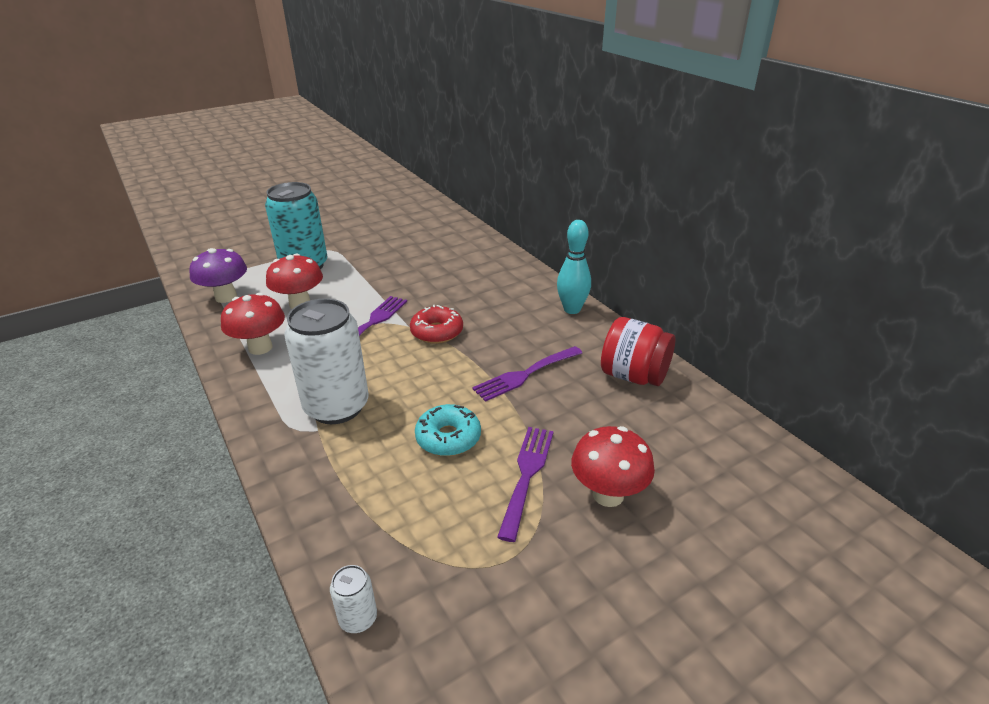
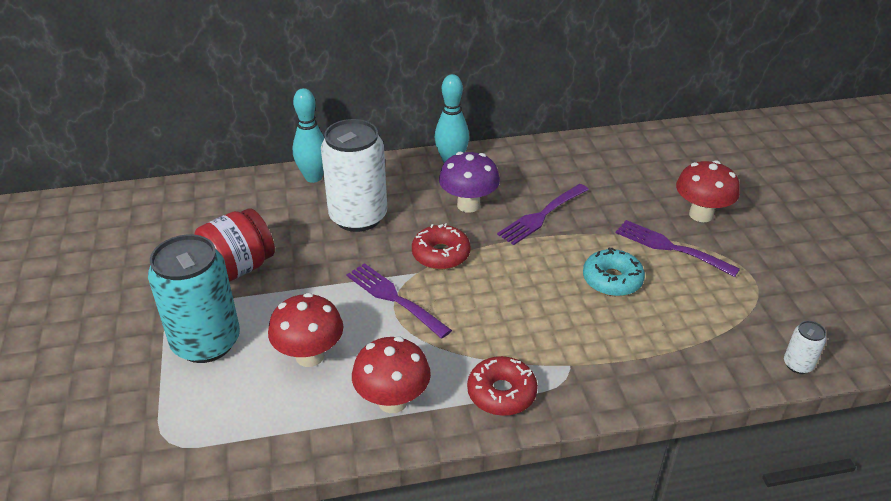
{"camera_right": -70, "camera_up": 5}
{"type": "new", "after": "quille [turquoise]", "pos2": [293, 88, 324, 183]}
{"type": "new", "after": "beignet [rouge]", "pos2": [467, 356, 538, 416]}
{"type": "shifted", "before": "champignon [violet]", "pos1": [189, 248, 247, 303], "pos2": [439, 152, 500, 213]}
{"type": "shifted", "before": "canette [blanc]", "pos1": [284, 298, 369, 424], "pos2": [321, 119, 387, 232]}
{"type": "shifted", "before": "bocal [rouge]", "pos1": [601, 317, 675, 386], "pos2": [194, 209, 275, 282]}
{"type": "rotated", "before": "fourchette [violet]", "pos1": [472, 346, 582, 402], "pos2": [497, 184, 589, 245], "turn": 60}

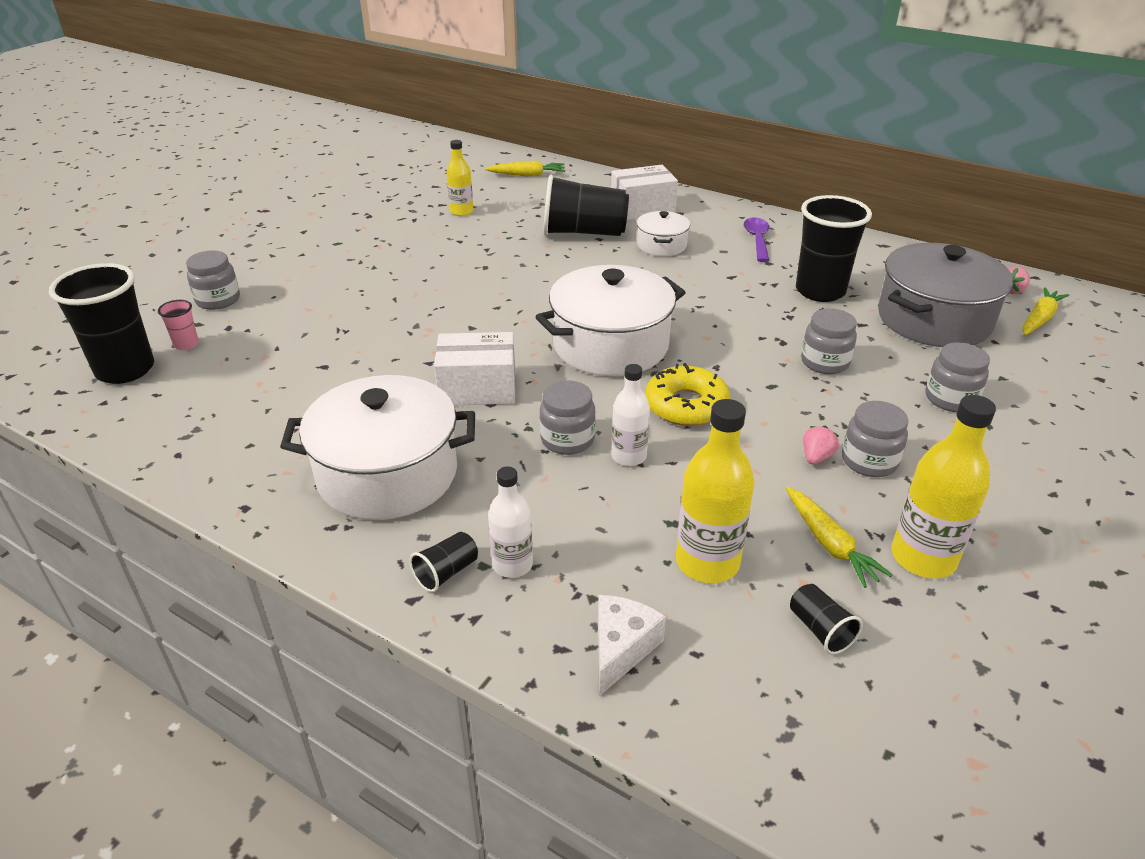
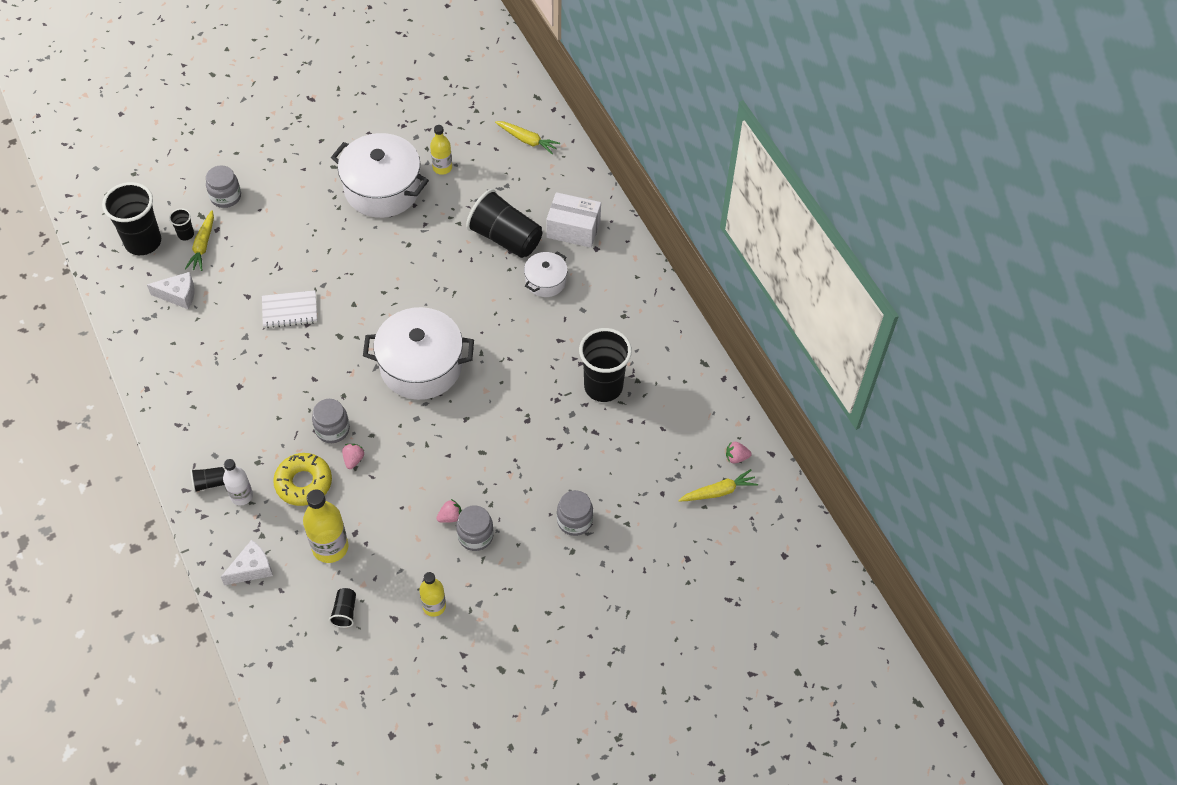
{"camera_right": 30, "camera_up": 20}
{"type": "gone", "before": "boîte [blanc]", "pos1": [434, 332, 516, 405]}
{"type": "gone", "before": "cuillère [violet]", "pos1": [744, 217, 769, 262]}
{"type": "gone", "before": "bocal [gris]", "pos1": [801, 309, 857, 374]}
{"type": "gone", "before": "marmite [gris]", "pos1": [878, 243, 1013, 347]}
{"type": "new", "after": "fromage [blanc]", "pos2": [147, 272, 195, 309]}
{"type": "new", "after": "carnet [blanc]", "pos2": [262, 290, 317, 328]}
{"type": "shifted", "before": "marmite [blanc]", "pos1": [280, 375, 475, 520], "pos2": [331, 133, 429, 218]}
{"type": "shifted", "before": "beignet [jaune]", "pos1": [645, 363, 730, 426], "pos2": [273, 453, 332, 506]}
{"type": "shifted", "before": "carotte [jaune]", "pos1": [786, 487, 892, 588], "pos2": [185, 210, 214, 271]}
{"type": "swapped", "before": "bouteille [blanc]", "after": "fraise [rose]", "pos1": [611, 364, 650, 466], "pos2": [342, 444, 364, 469]}
{"type": "repainted", "before": "gobelet [rose]", "after": "gobelet [noir]", "pos1": [158, 300, 199, 350], "pos2": [169, 208, 194, 240]}
{"type": "scaled", "before": "bouteille [jaune]", "pos1": [891, 395, 996, 578], "pos2": [419, 572, 446, 617], "scale": 0.63}

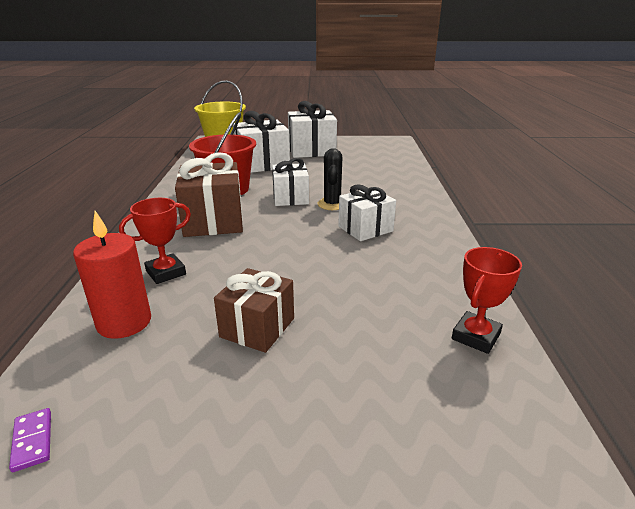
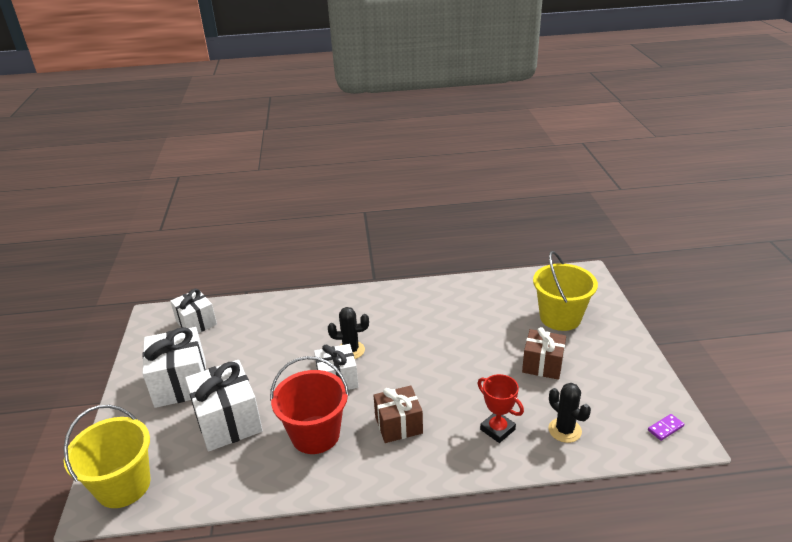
{"camera_right": -95, "camera_up": 5}
{"type": "gone", "before": "trophée [rouge]", "pos1": [452, 247, 522, 354]}
{"type": "new", "after": "seau [jaune]", "pos2": [533, 251, 598, 331]}
{"type": "shifted", "before": "cadeau [blanc]", "pos1": [338, 184, 396, 241], "pos2": [170, 289, 217, 333]}
{"type": "swapped", "before": "bougie [rouge]", "after": "cactus [noir]", "pos1": [73, 211, 151, 339], "pos2": [548, 383, 591, 443]}
{"type": "scaled", "before": "cadeau [marron]", "pos1": [175, 152, 243, 237], "pos2": [374, 386, 423, 443], "scale": 0.66}

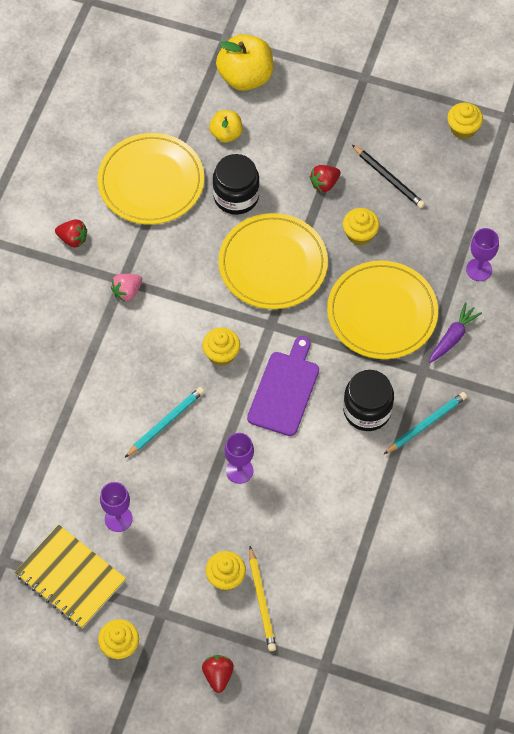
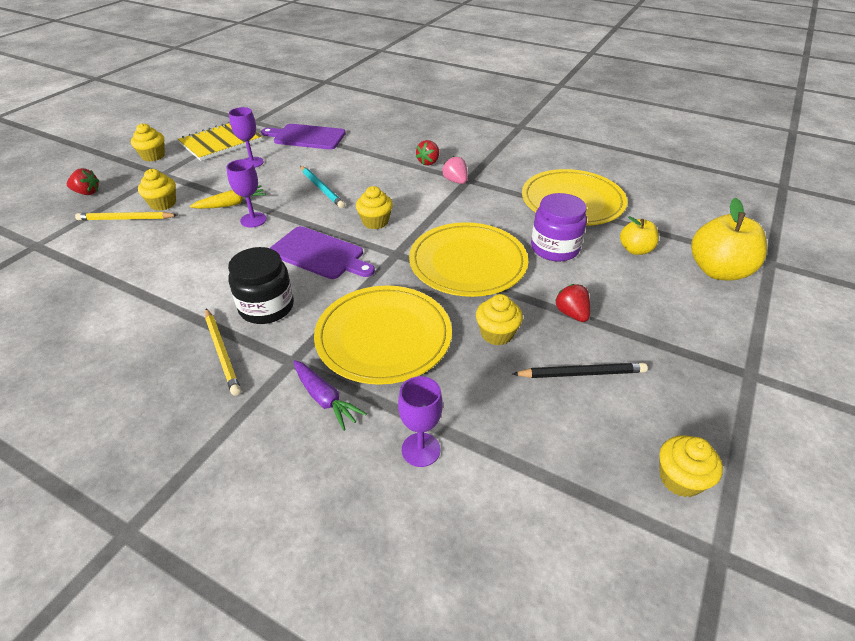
{"camera_right": 100, "camera_up": -20}
{"type": "new", "after": "carotte [jaune]", "pos2": [190, 185, 266, 209]}
{"type": "new", "after": "planche à découper [violet]", "pos2": [261, 124, 346, 150]}
{"type": "shifted", "before": "fraise [rouge]", "pos1": [55, 219, 87, 248], "pos2": [416, 140, 439, 166]}
{"type": "repainted", "before": "bocal [noir]", "after": "bocal [violet]", "pos1": [213, 154, 260, 215], "pos2": [531, 193, 587, 261]}
{"type": "repainted", "before": "crayon [turquoise]", "after": "crayon [jaune]", "pos1": [384, 392, 467, 454], "pos2": [205, 308, 241, 396]}
{"type": "rotated", "before": "crayon [noir]", "pos1": [352, 145, 425, 208], "pos2": [512, 363, 647, 378], "turn": -150}

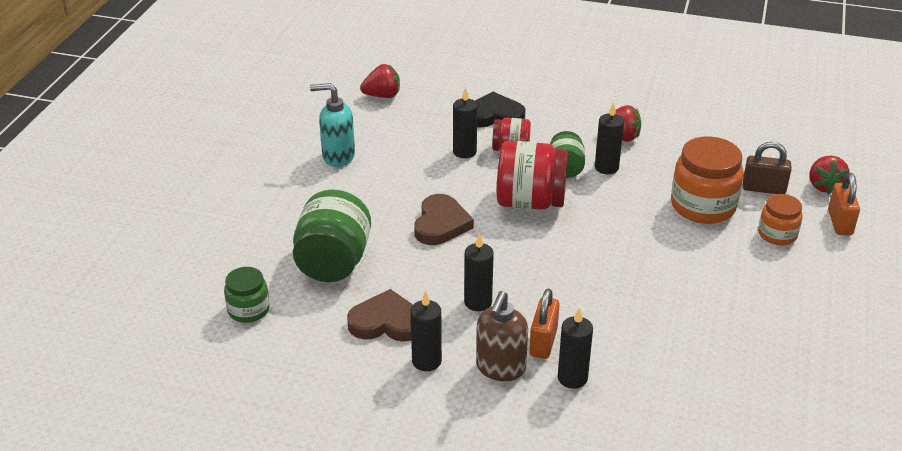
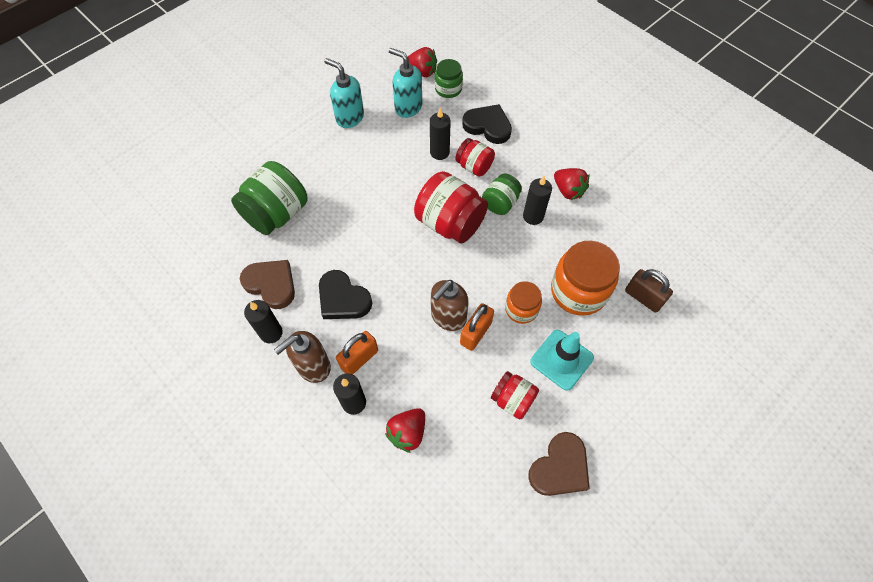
{"camera_right": 30, "camera_up": 25}
{"type": "new", "after": "distributeur de savon [turquoise]", "pos2": [389, 48, 422, 118]}
{"type": "new", "after": "distributeur de savon [marron]", "pos2": [431, 280, 469, 331]}
{"type": "new", "after": "bocal [rouge]", "pos2": [491, 371, 539, 419]}
{"type": "new", "after": "cône de chantier [turquoise]", "pos2": [530, 330, 594, 391]}
{"type": "shifted", "before": "bocal [vert]", "pos1": [224, 267, 270, 323], "pos2": [435, 59, 463, 98]}
{"type": "shifted", "before": "cœur [marron]", "pos1": [414, 194, 474, 245], "pos2": [528, 432, 590, 496]}
{"type": "shifted", "before": "bocal [orange]", "pos1": [758, 194, 803, 245], "pos2": [505, 281, 542, 324]}
{"type": "shifted", "before": "fraise [rouge]", "pos1": [810, 155, 850, 194], "pos2": [385, 408, 425, 453]}
{"type": "shifted", "before": "cadenas [orange]", "pos1": [828, 173, 860, 235], "pos2": [460, 303, 494, 351]}
{"type": "swapped", "before": "bougie [noir]", "after": "cœur [noir]", "pos1": [464, 233, 494, 311], "pos2": [319, 270, 372, 319]}

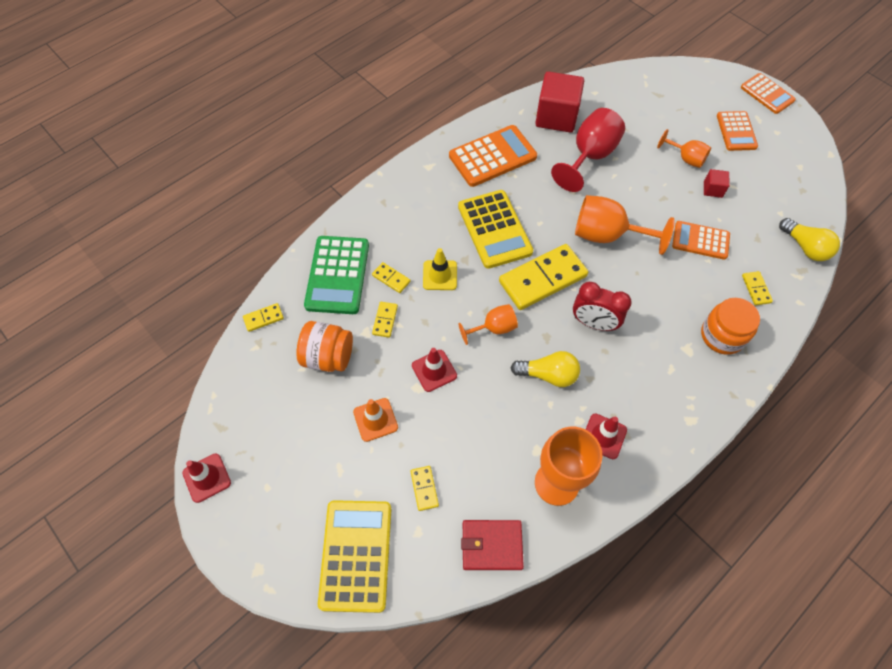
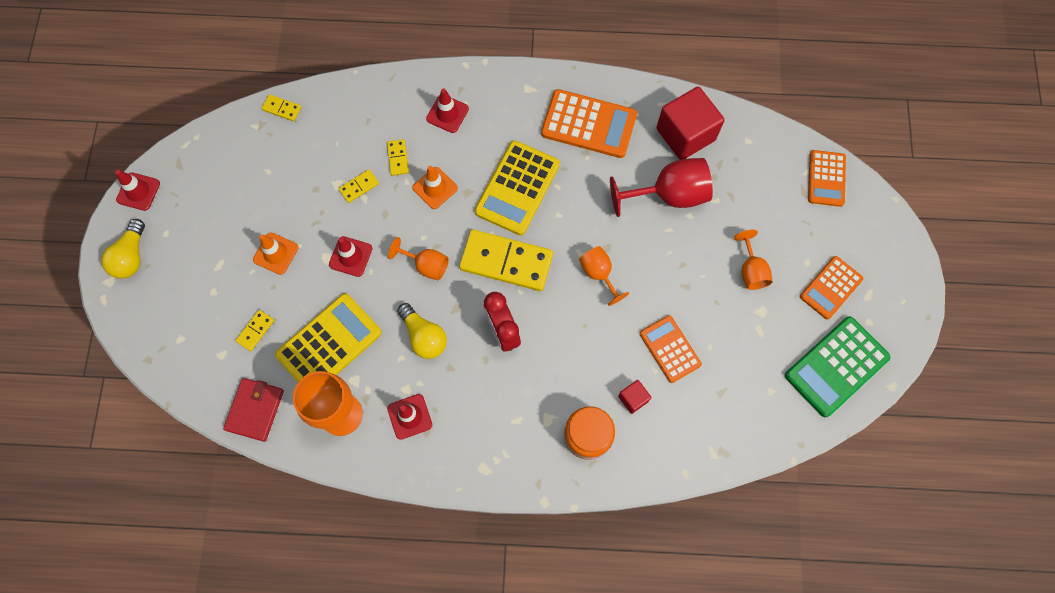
{"camera_right": 45, "camera_up": 10}
{"type": "gone", "before": "bocal [orange]", "pos1": [296, 321, 353, 372]}
{"type": "gone", "before": "domino [jaune]", "pos1": [742, 271, 773, 305]}
{"type": "new", "after": "cône de chantier [rouge]", "pos2": [426, 88, 469, 133]}
{"type": "shifted", "before": "calculatrice [vert]", "pos1": [304, 236, 369, 314], "pos2": [785, 316, 891, 417]}
{"type": "shifted", "before": "calculatrice [jaune]", "pos1": [318, 500, 391, 613], "pos2": [275, 293, 382, 382]}
{"type": "shifted", "before": "cube [rouge]", "pos1": [704, 169, 730, 198], "pos2": [618, 380, 651, 414]}
{"type": "shifted", "before": "calculatrice [orange]", "pos1": [741, 73, 796, 114], "pos2": [808, 150, 846, 207]}
{"type": "shifted", "before": "ampoule [jaune]", "pos1": [779, 218, 840, 261], "pos2": [101, 219, 145, 279]}
{"type": "repainted", "before": "cône de chantier [jaune]", "after": "cône de chantier [orange]", "pos1": [423, 248, 457, 290], "pos2": [412, 166, 458, 209]}
{"type": "rotated", "before": "portefeuille [rouge]", "pos1": [461, 520, 524, 570], "pos2": [223, 378, 284, 442], "turn": 60}
{"type": "scaled", "before": "verre à pied [orange]", "pos1": [575, 195, 675, 255], "pos2": [579, 246, 629, 306], "scale": 0.58}

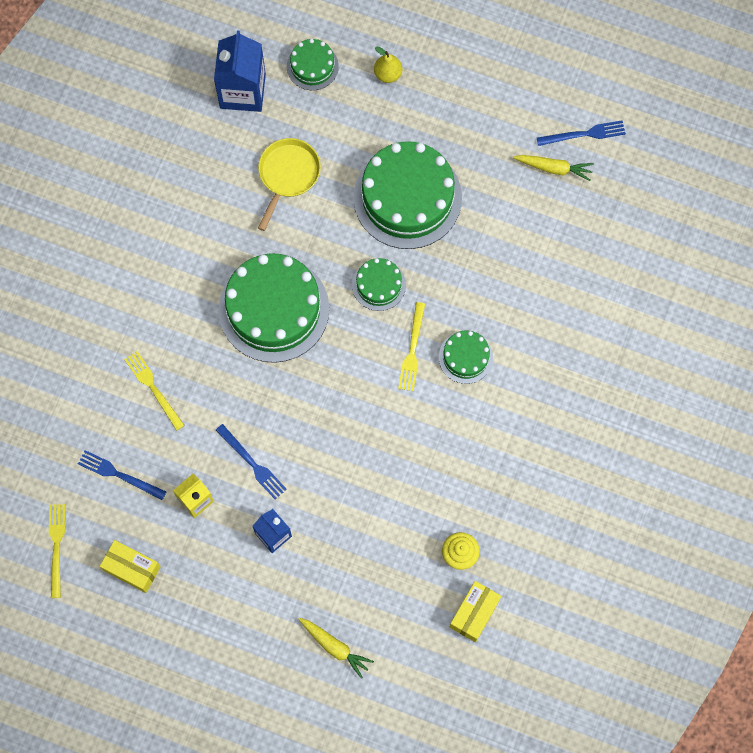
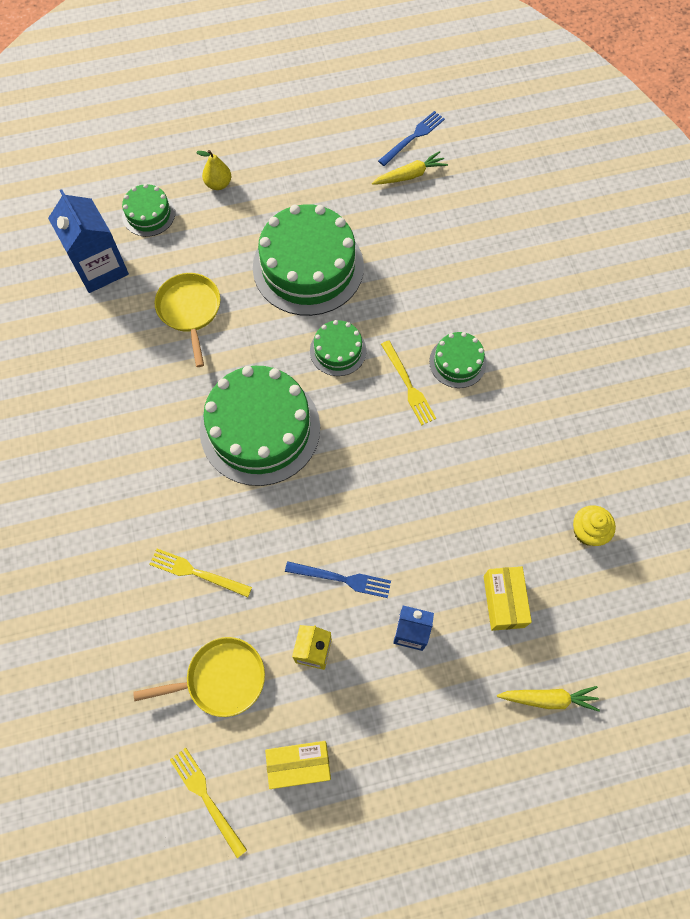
{"camera_right": -35, "camera_up": -5}
{"type": "shifted", "before": "boîte [jaune]", "pos1": [450, 581, 501, 642], "pos2": [483, 566, 532, 631]}
{"type": "swapped", "before": "fourchette [bleu]", "after": "poêle [jaune]", "pos1": [78, 450, 166, 500], "pos2": [133, 637, 265, 717]}

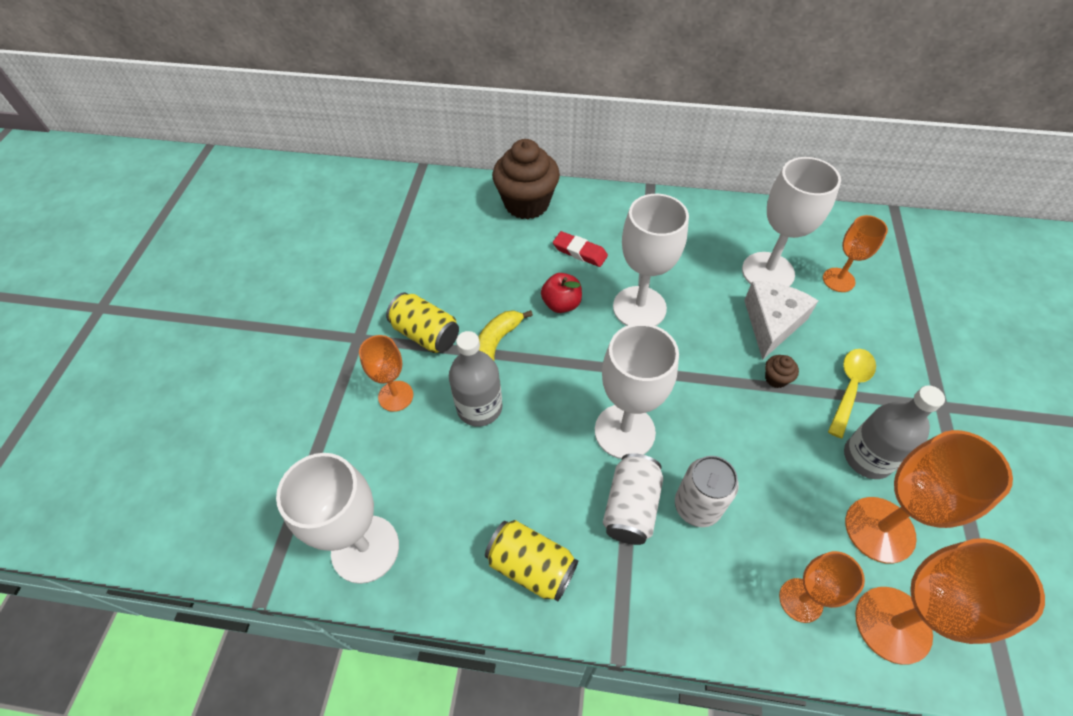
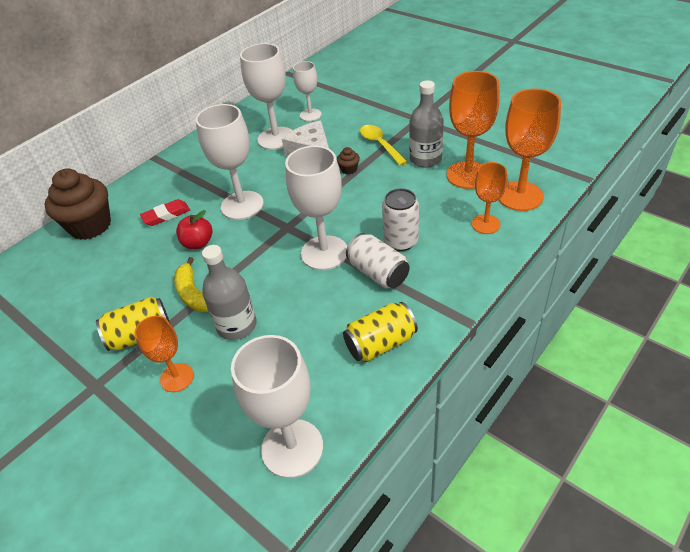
{"camera_right": -55, "camera_up": -10}
{"type": "repainted", "before": "verre à pied [orange]", "after": "verre à pied [blanc]", "pos1": [823, 215, 888, 292], "pos2": [293, 61, 322, 121]}

